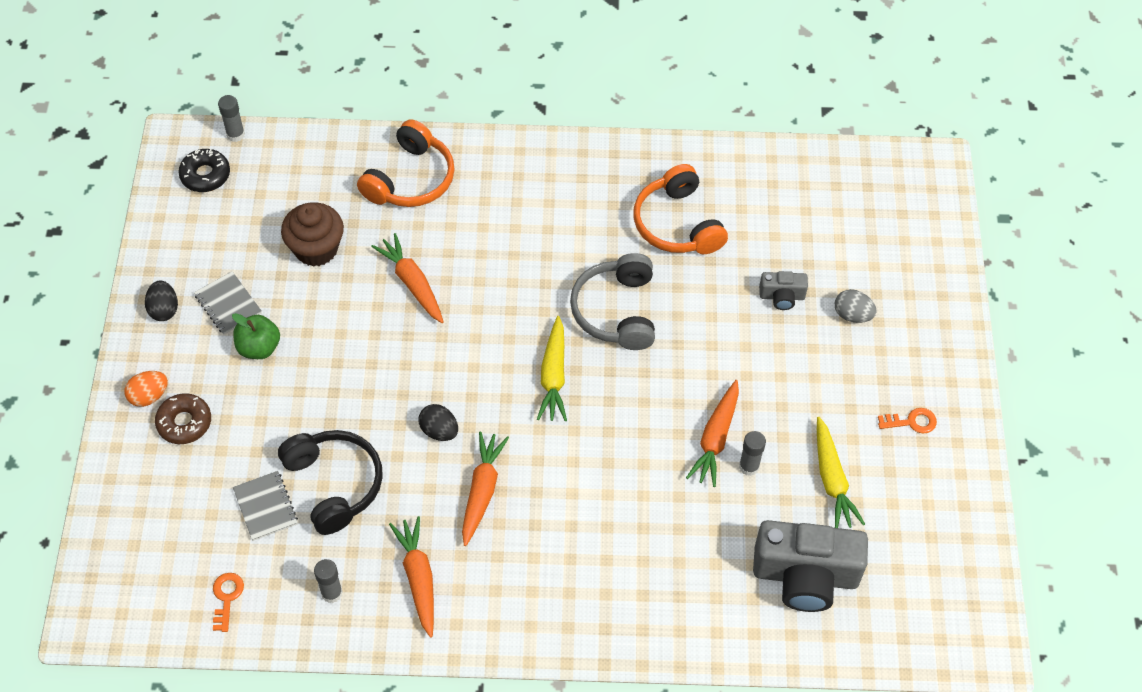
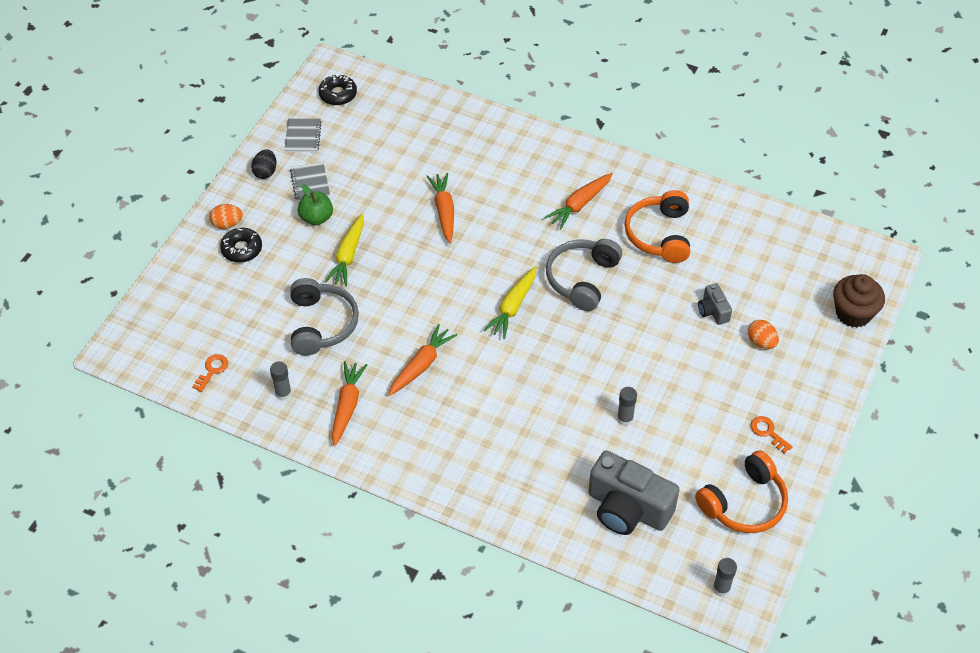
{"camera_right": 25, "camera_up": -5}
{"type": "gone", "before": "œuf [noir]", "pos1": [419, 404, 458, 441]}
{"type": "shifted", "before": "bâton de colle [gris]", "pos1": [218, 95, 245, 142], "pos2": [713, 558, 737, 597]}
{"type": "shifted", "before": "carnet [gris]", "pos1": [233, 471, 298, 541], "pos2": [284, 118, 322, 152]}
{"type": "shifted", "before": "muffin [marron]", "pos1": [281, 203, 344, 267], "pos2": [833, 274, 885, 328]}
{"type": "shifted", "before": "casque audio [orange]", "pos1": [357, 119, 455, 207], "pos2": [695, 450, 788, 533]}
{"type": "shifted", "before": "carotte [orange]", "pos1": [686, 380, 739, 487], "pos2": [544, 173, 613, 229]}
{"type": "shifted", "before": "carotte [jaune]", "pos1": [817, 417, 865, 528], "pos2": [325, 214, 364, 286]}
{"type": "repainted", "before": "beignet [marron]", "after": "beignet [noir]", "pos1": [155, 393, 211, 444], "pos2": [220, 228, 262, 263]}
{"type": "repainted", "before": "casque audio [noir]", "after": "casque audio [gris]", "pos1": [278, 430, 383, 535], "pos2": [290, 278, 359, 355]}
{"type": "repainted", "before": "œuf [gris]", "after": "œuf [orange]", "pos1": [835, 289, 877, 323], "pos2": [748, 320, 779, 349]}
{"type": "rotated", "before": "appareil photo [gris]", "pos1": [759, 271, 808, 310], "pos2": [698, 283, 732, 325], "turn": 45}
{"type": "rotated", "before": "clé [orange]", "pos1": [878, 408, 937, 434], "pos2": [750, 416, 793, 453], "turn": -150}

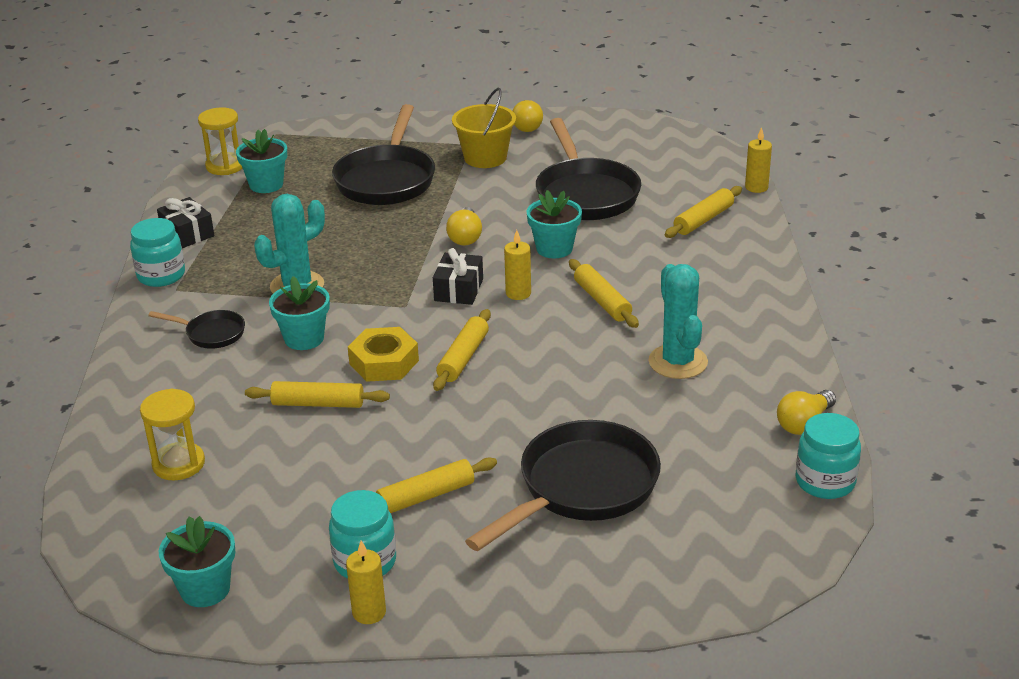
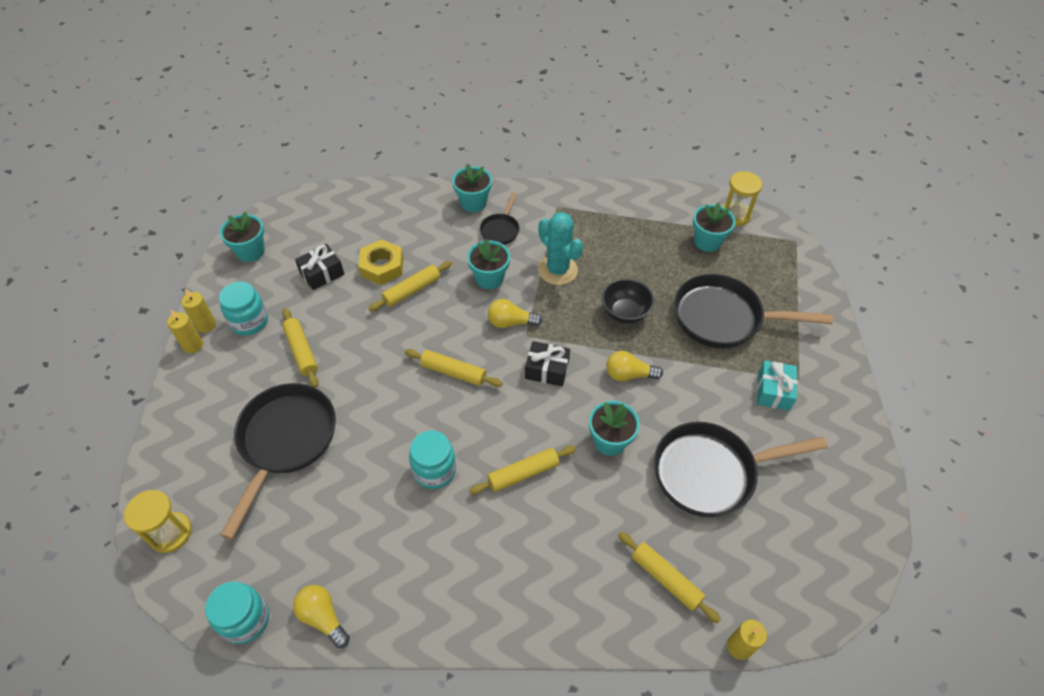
{"camera_right": 90, "camera_up": 20}
{"type": "gone", "before": "cactus [turquoise]", "pos1": [649, 264, 708, 379]}
{"type": "new", "after": "pot de fleurs [turquoise]", "pos2": [452, 164, 492, 212]}
{"type": "new", "after": "bol [noir]", "pos2": [602, 279, 654, 324]}
{"type": "shifted", "before": "bocal [turquoise]", "pos1": [130, 218, 185, 287], "pos2": [409, 430, 456, 489]}
{"type": "shifted", "before": "sablier [jaune]", "pos1": [140, 389, 205, 480], "pos2": [124, 490, 192, 553]}
{"type": "shifted", "before": "cadeau [noir]", "pos1": [157, 197, 214, 248], "pos2": [295, 244, 344, 290]}
{"type": "shifted", "before": "écrou [jaune]", "pos1": [348, 327, 419, 382], "pos2": [358, 240, 403, 285]}
{"type": "shifted", "before": "bougie [jaune]", "pos1": [504, 230, 531, 300], "pos2": [167, 310, 203, 353]}
{"type": "shifted", "before": "ampoule [jaune]", "pos1": [513, 100, 543, 132], "pos2": [488, 299, 543, 328]}
{"type": "swapped", "before": "seau [jaune]", "after": "cadeau [turquoise]", "pos1": [452, 88, 516, 168], "pos2": [757, 360, 798, 411]}
{"type": "rotated", "before": "rouleau à pâtisserie [jaune]", "pos1": [245, 381, 390, 408], "pos2": [368, 261, 452, 311], "turn": 45}
{"type": "rotated", "before": "poêle [noir]", "pos1": [465, 420, 661, 551], "pos2": [220, 383, 336, 539], "turn": -120}

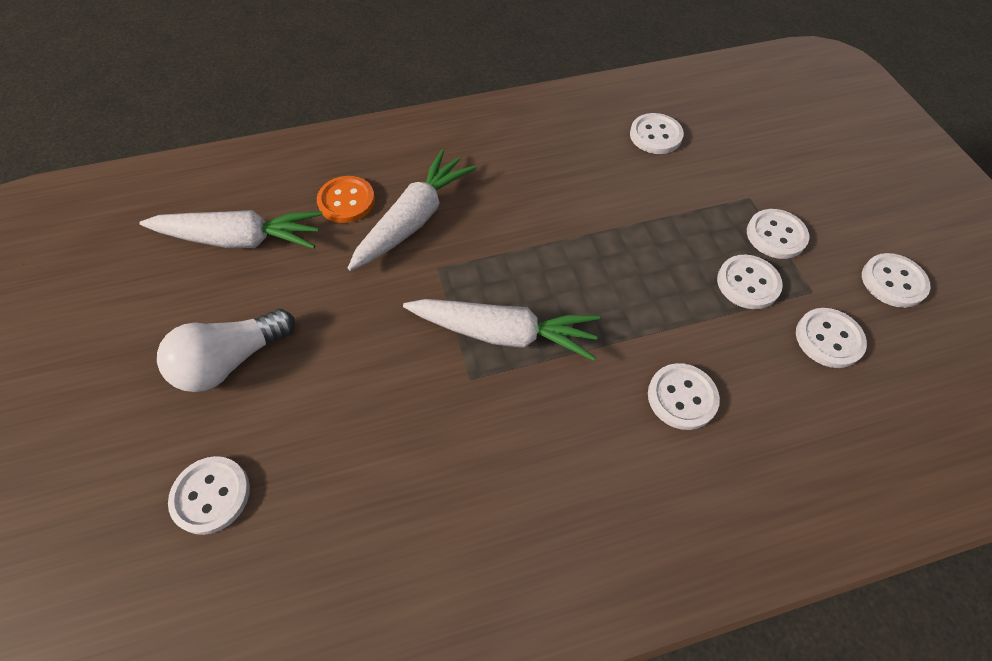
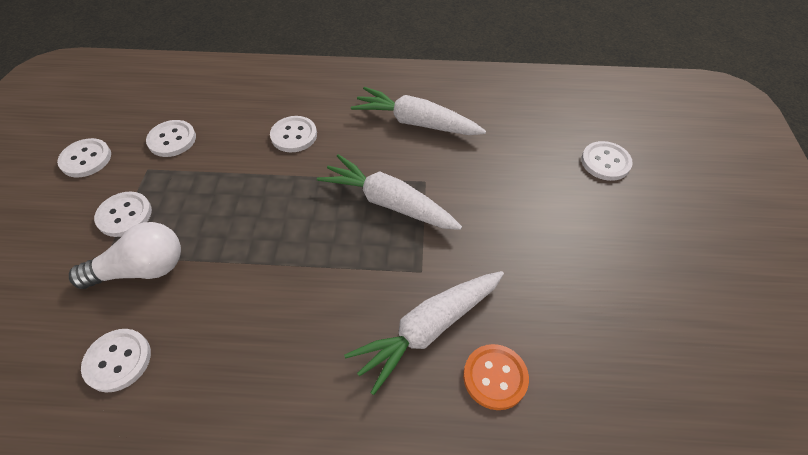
{"camera_right": -160, "camera_up": -5}
{"type": "gone", "before": "bouton [blanc]", "pos1": [717, 255, 783, 309]}
{"type": "shifted", "before": "carotte [blanc]", "pos1": [139, 210, 323, 249], "pos2": [351, 87, 486, 135]}
{"type": "shifted", "before": "ampoule [blanc]", "pos1": [157, 309, 295, 392], "pos2": [69, 222, 181, 289]}

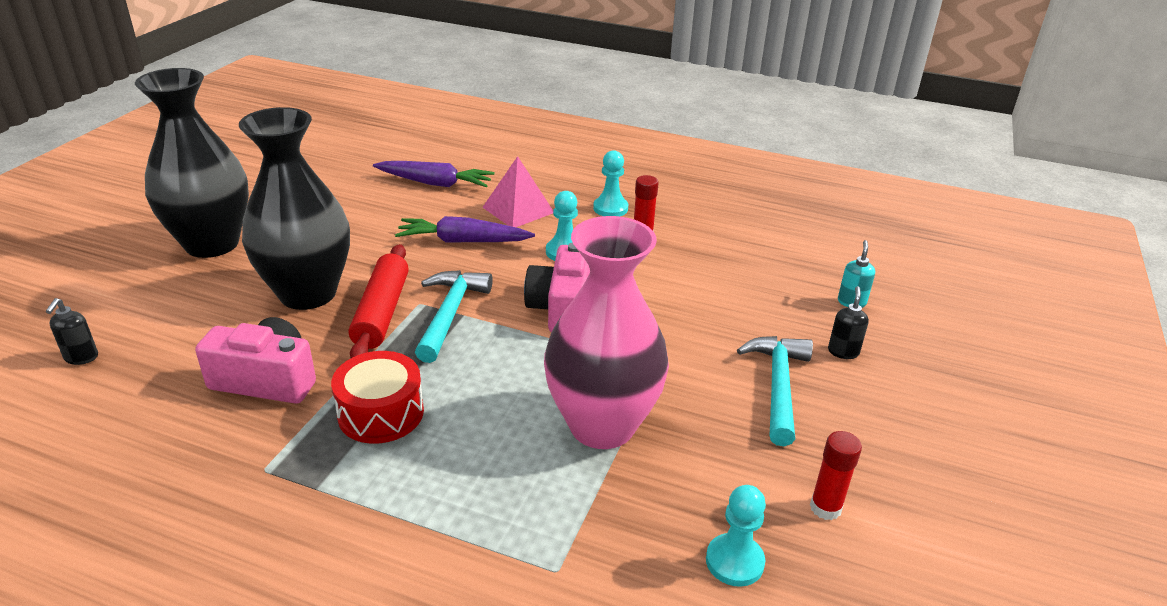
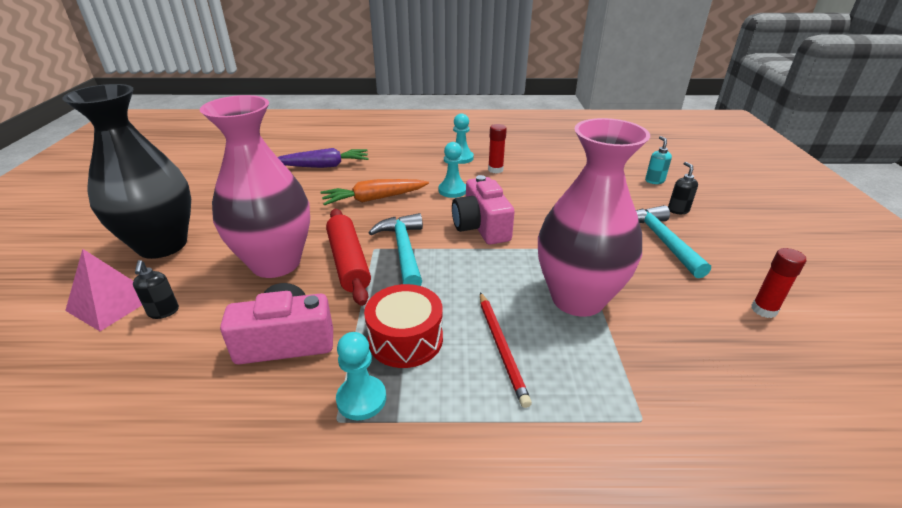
{"camera_right": -20, "camera_up": 0}
{"type": "new", "after": "crayon [rouge]", "pos2": [480, 292, 532, 408]}
{"type": "shifted", "before": "distributeur de savon [noir]", "pos1": [45, 298, 98, 365], "pos2": [133, 260, 179, 319]}
{"type": "shifted", "before": "pyramide [rose]", "pos1": [483, 156, 553, 227], "pos2": [65, 249, 142, 331]}
{"type": "shifted", "before": "pion [turquoise]", "pos1": [706, 485, 766, 587], "pos2": [336, 332, 386, 420]}
{"type": "repainted", "before": "vase [noir]", "after": "vase [rose]", "pos1": [239, 107, 350, 310], "pos2": [200, 95, 310, 278]}
{"type": "repainted", "before": "carotte [violet]", "after": "carotte [orange]", "pos1": [395, 216, 535, 243], "pos2": [321, 179, 429, 206]}

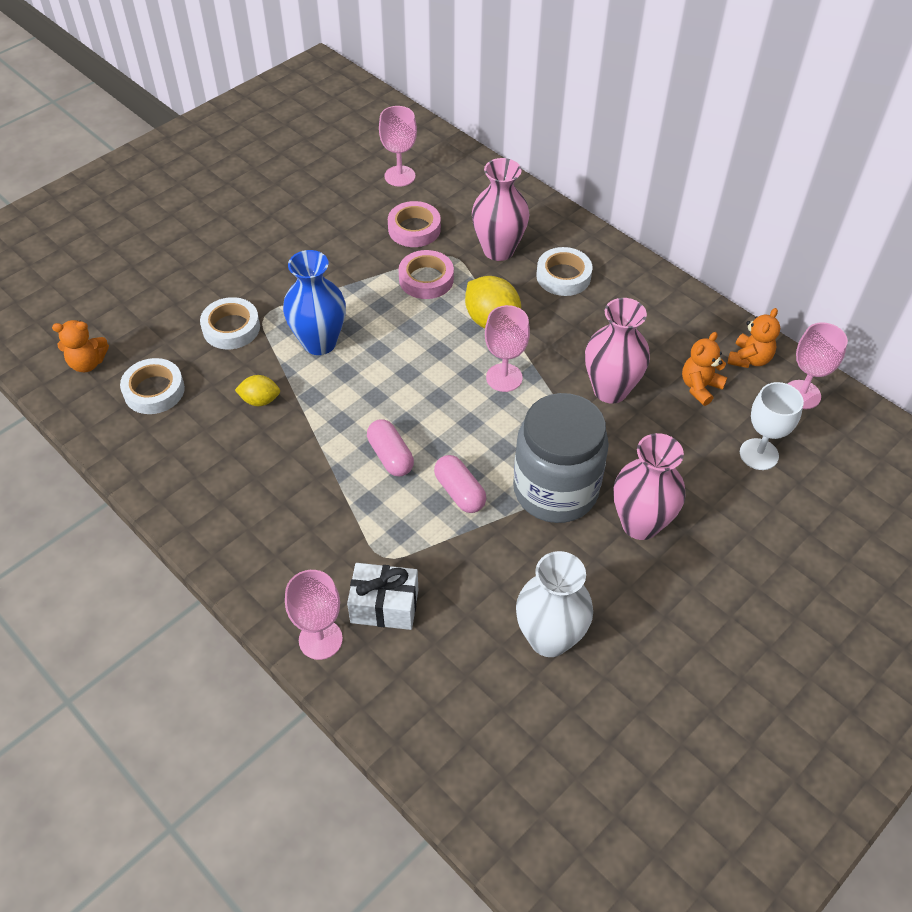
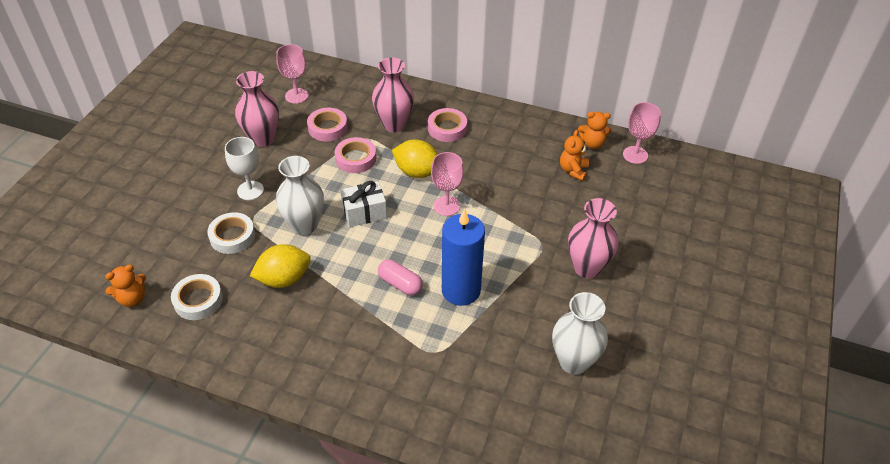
{"camera_right": -25, "camera_up": -5}
{"type": "gone", "before": "verre à pied [rose]", "pos1": [285, 570, 343, 660]}
{"type": "gone", "before": "bocal [gris]", "pos1": [513, 393, 609, 523]}
{"type": "shifted", "before": "cadeau [blanc]", "pos1": [347, 563, 418, 630], "pos2": [340, 181, 387, 227]}
{"type": "shifted", "before": "vase [rose]", "pos1": [585, 298, 650, 404], "pos2": [235, 71, 279, 147]}
{"type": "shifted", "before": "verre à pied [blanc]", "pos1": [740, 382, 804, 470], "pos2": [225, 137, 264, 200]}
{"type": "swapped", "before": "gélule [rose]", "after": "bougie [bleu]", "pos1": [434, 455, 486, 513], "pos2": [442, 208, 485, 306]}
{"type": "repainted", "before": "vase [bleu]", "after": "vase [blanc]", "pos1": [283, 250, 346, 355], "pos2": [276, 156, 324, 235]}
{"type": "repainted", "before": "ruban adhésif [blanc]", "after": "ruban adhésif [rose]", "pos1": [536, 247, 592, 296], "pos2": [428, 108, 467, 142]}
{"type": "rotated", "before": "ours en peluche [orange]", "pos1": [728, 308, 780, 368], "pos2": [578, 112, 611, 149], "turn": 90}
{"type": "scaled", "before": "citron [jaune]", "pos1": [235, 375, 280, 406], "pos2": [250, 244, 311, 288], "scale": 1.74}

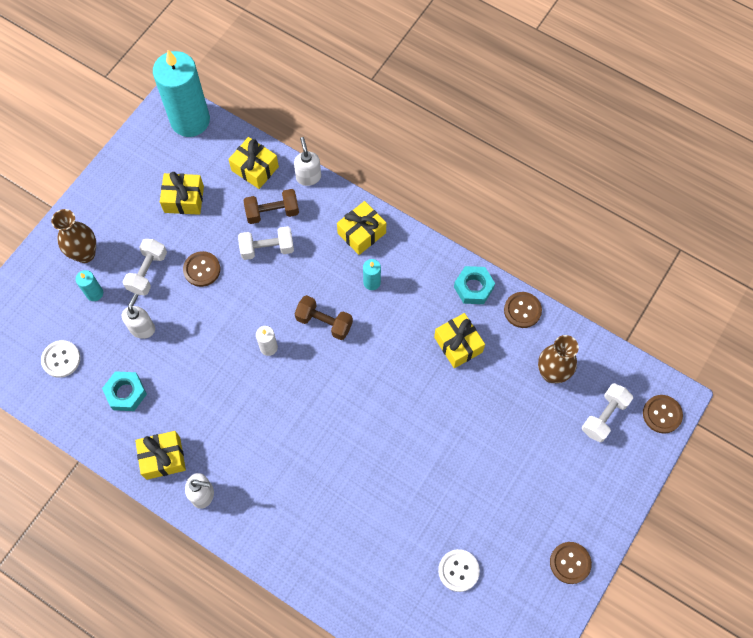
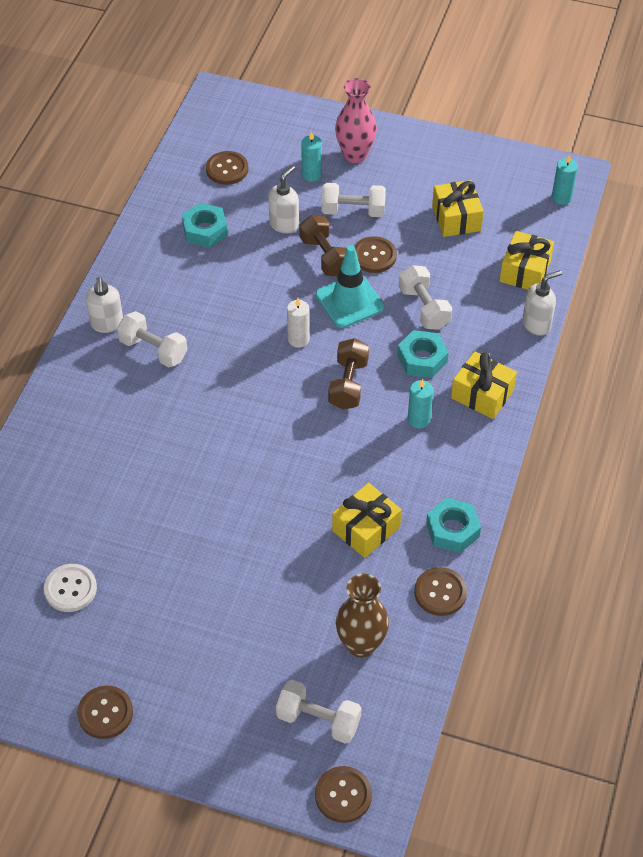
{"camera_right": 75, "camera_up": -15}
{"type": "gone", "before": "cadeau [jaune]", "pos1": [135, 431, 186, 480]}
{"type": "new", "after": "haltère [blanc]", "pos2": [117, 311, 188, 367]}
{"type": "new", "after": "cône de chantier [turquoise]", "pos2": [315, 245, 384, 328]}
{"type": "new", "after": "écrou [turquoise]", "pos2": [397, 330, 449, 378]}
{"type": "shifted", "before": "haltère [marron]", "pos1": [243, 189, 299, 224], "pos2": [299, 215, 347, 276]}
{"type": "repainted", "before": "bouton [blanc]", "after": "bouton [marron]", "pos1": [41, 340, 80, 378], "pos2": [206, 151, 248, 185]}
{"type": "repainted", "before": "vase [marron]", "after": "vase [rose]", "pos1": [51, 209, 96, 263], "pos2": [335, 78, 377, 163]}
{"type": "rotated", "before": "distributeur de savon [blanc]", "pos1": [122, 294, 155, 339], "pos2": [268, 166, 299, 234], "turn": -60}
{"type": "scaled", "before": "bougie [turquoise]", "pos1": [153, 50, 210, 137], "pos2": [552, 154, 578, 205], "scale": 0.41}

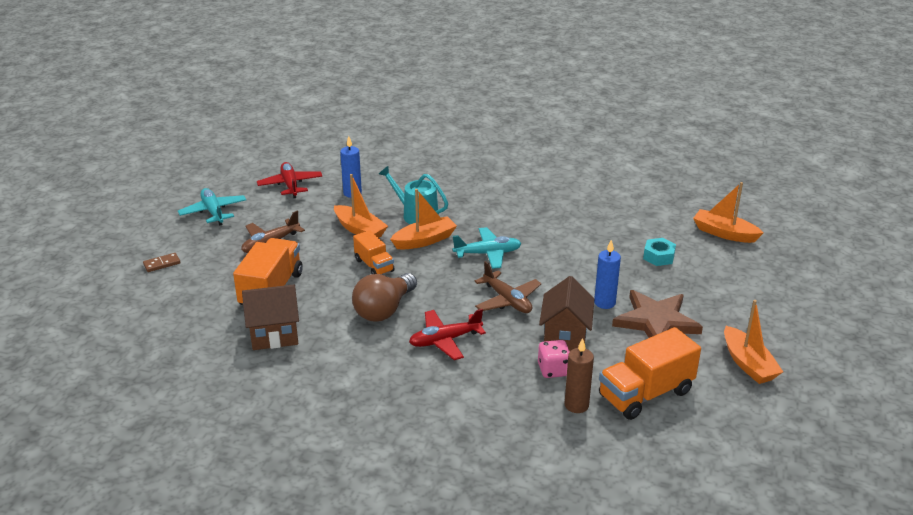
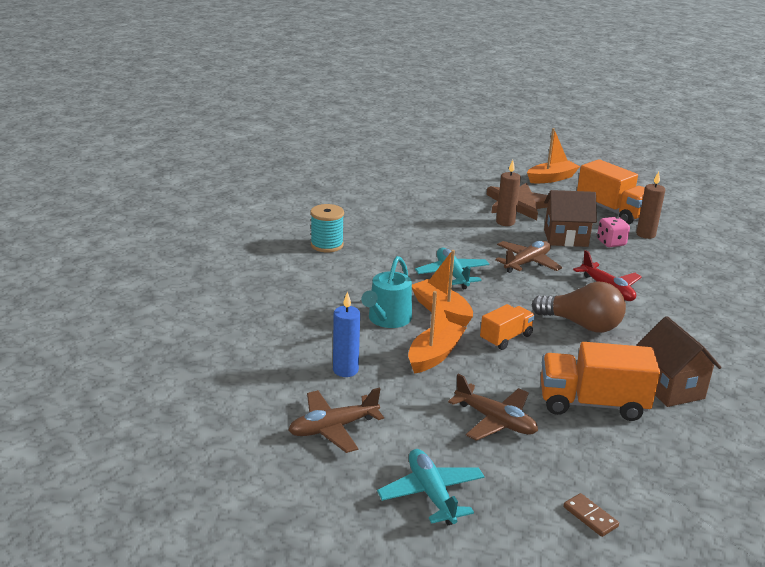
{"camera_right": -100, "camera_up": -5}
{"type": "gone", "before": "écrou [turquoise]", "pos1": [643, 238, 676, 266]}
{"type": "gone", "before": "bateau [orange]", "pos1": [693, 182, 763, 243]}
{"type": "new", "after": "bobine [turquoise]", "pos2": [311, 204, 344, 252]}
{"type": "repainted", "before": "avion [rouge]", "after": "avion [marron]", "pos1": [257, 162, 323, 198], "pos2": [288, 388, 384, 453]}
{"type": "repainted", "before": "bougie [bleu]", "after": "bougie [marron]", "pos1": [594, 239, 621, 309], "pos2": [496, 160, 521, 226]}
{"type": "rotated", "before": "avion [turquoise]", "pos1": [178, 188, 246, 225], "pos2": [377, 449, 485, 525], "turn": 105}

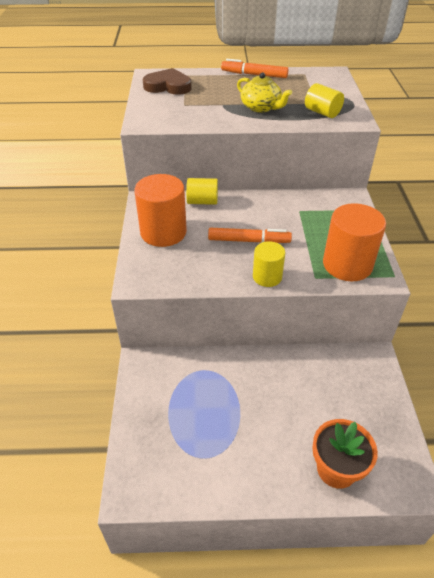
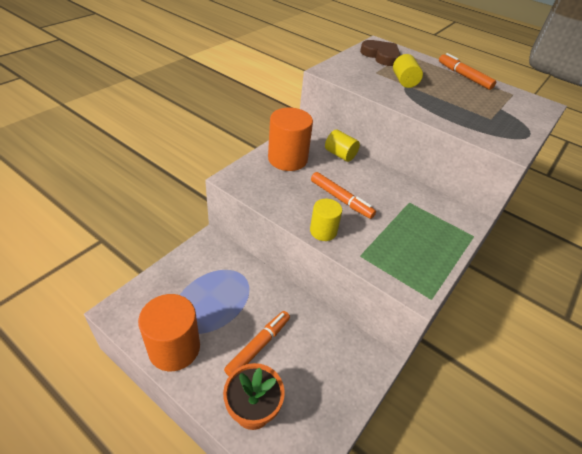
{"camera_right": 35, "camera_up": 0}
{"type": "gone", "before": "théière [jaune]", "pos1": [237, 72, 292, 112]}
{"type": "new", "after": "feutre [orange]", "pos2": [224, 311, 290, 376]}
{"type": "shifted", "before": "cylindre [jaune]", "pos1": [305, 83, 344, 118], "pos2": [393, 54, 423, 88]}
{"type": "shifted", "before": "cylindre [orange]", "pos1": [323, 203, 386, 281], "pos2": [138, 294, 200, 371]}

